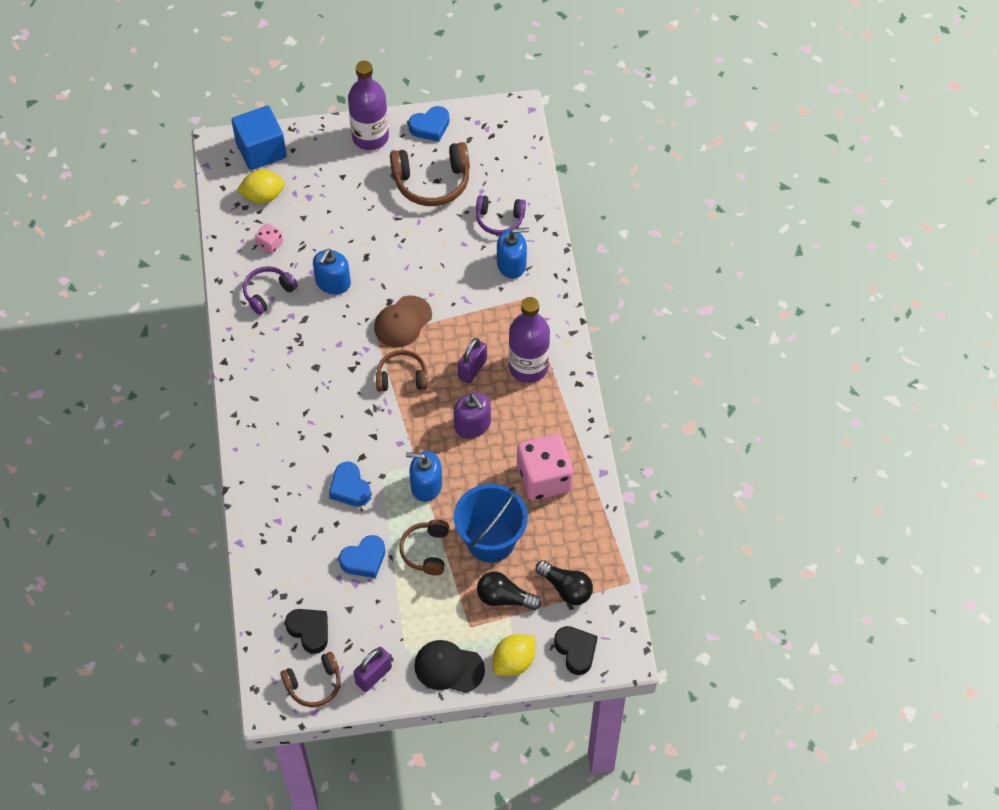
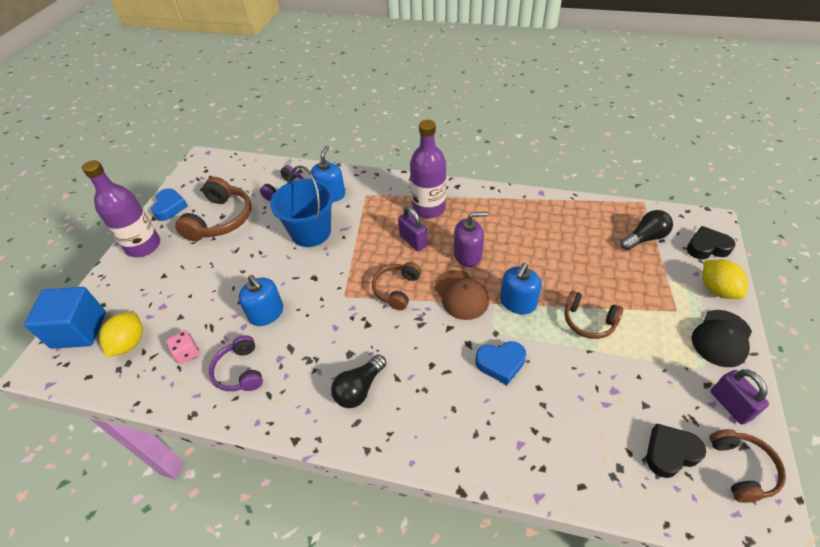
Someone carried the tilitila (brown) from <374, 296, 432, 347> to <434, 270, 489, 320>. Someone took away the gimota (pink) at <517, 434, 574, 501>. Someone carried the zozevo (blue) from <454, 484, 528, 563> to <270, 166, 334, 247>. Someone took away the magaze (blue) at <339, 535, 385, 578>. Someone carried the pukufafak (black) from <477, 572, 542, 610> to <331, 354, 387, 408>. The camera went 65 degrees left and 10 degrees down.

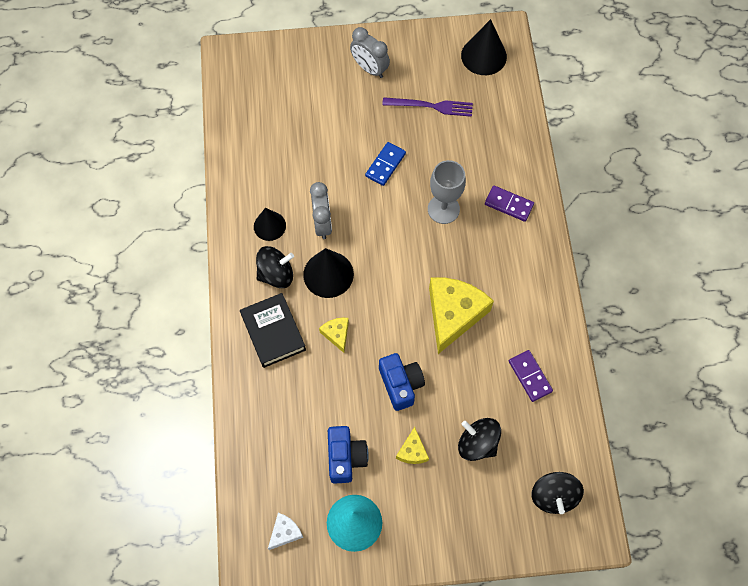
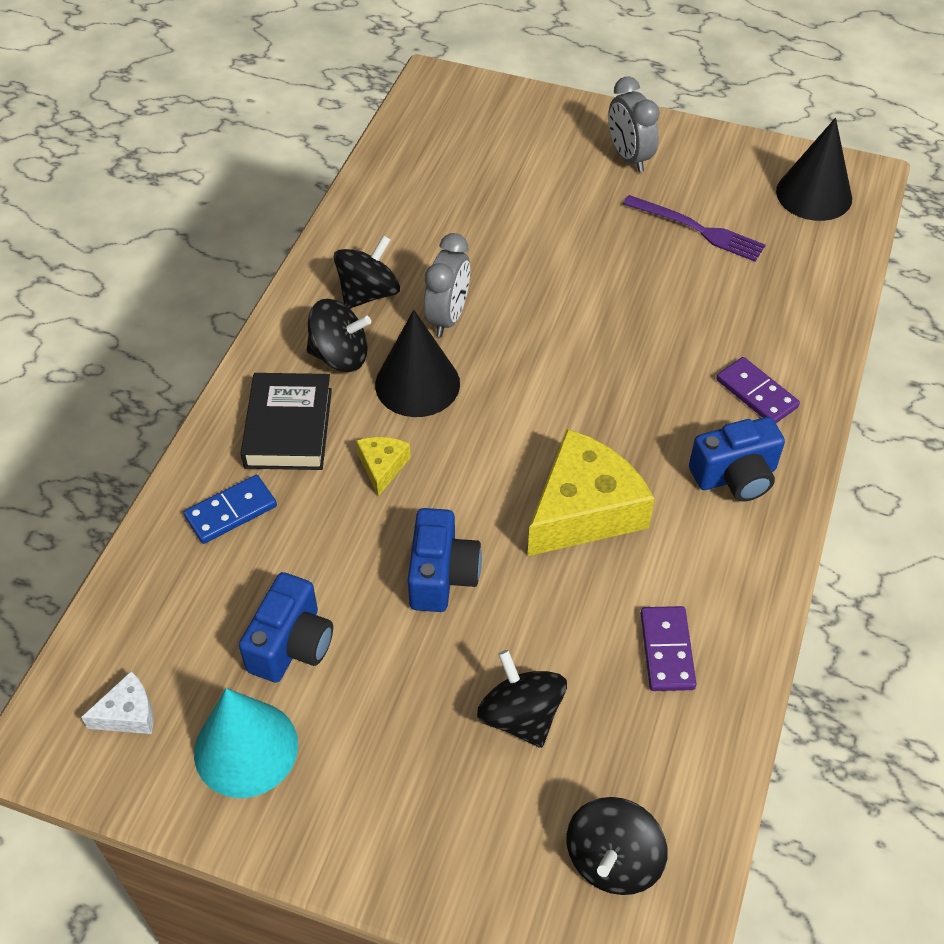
Someone carried the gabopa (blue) from <365, 142, 406, 186> to <184, 475, 277, 544>. Someone took away the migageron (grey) at <428, 160, 466, 224>. Someone swapped the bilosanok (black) at <254, 208, 286, 241> for the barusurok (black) at <334, 235, 400, 309>. Someone took away the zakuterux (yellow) at <396, 427, 429, 464>. Someone put down the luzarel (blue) at <689, 417, 785, 501>. The camera went 25 degrees right and 15 degrees down.

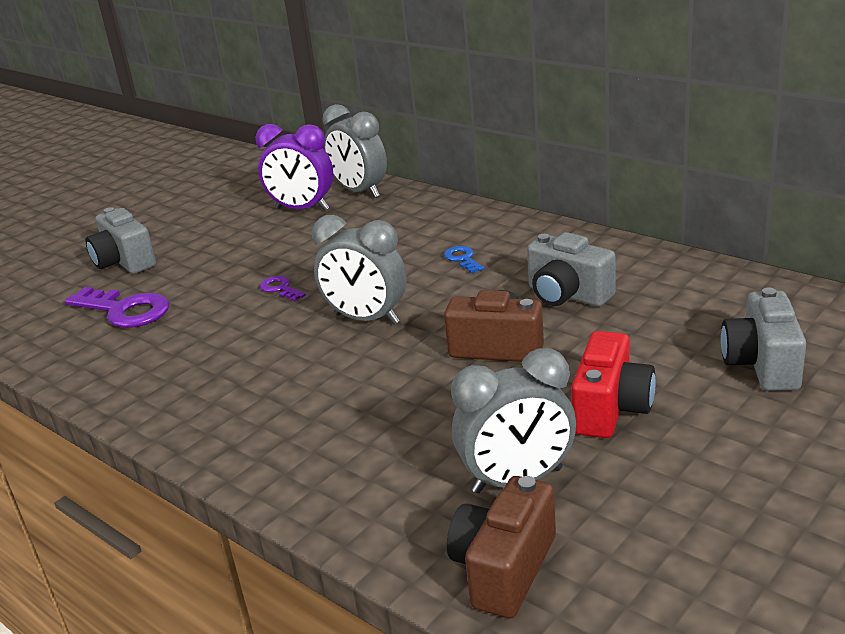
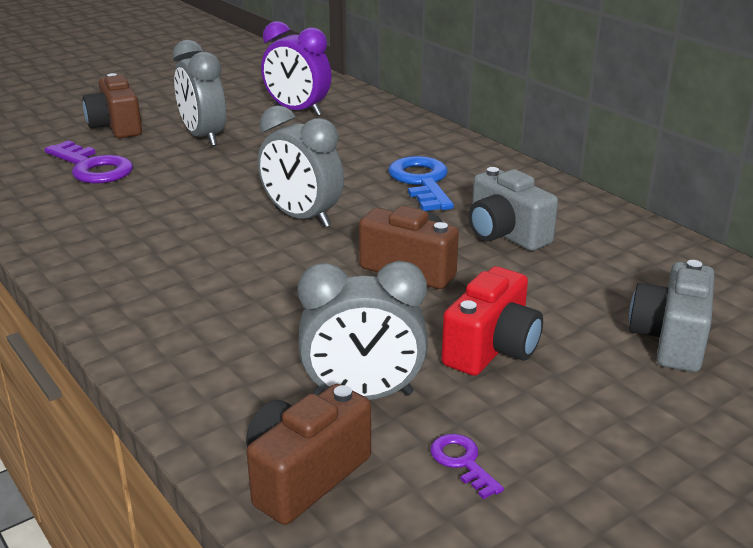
Someone carried the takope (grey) from <323, 104, 387, 198> to <173, 40, 226, 146>. Someone repainted the luzarel (grey) at <85, 207, 156, 274>, which became the luzarel (brown) at <83, 73, 142, 138>. Someone scaled the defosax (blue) at <444, 246, 484, 273> by 2.01. Someone carried the defosax (purple) from <260, 276, 306, 301> to <430, 434, 504, 499>. The camera went 10 degrees right and 0 degrees up.

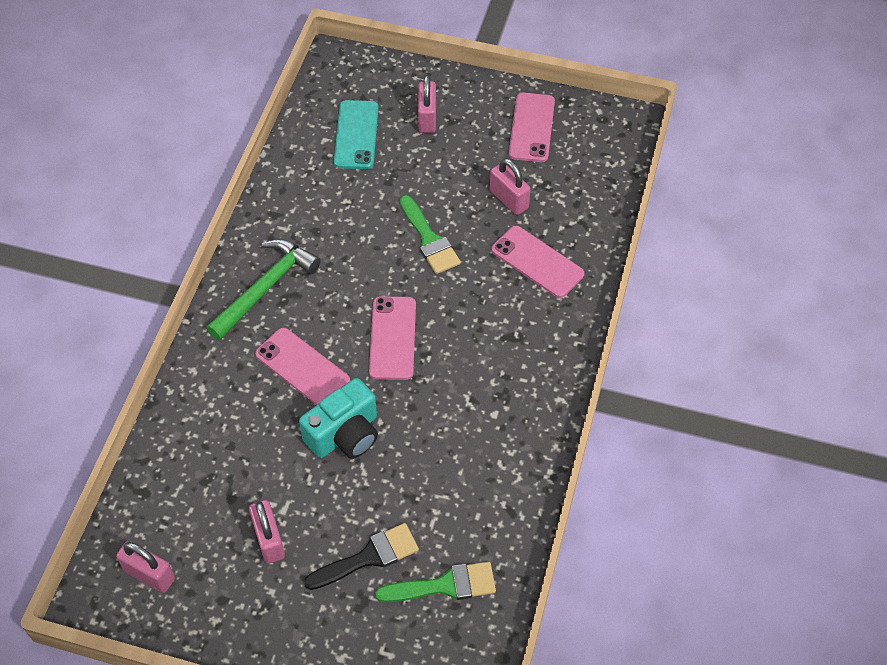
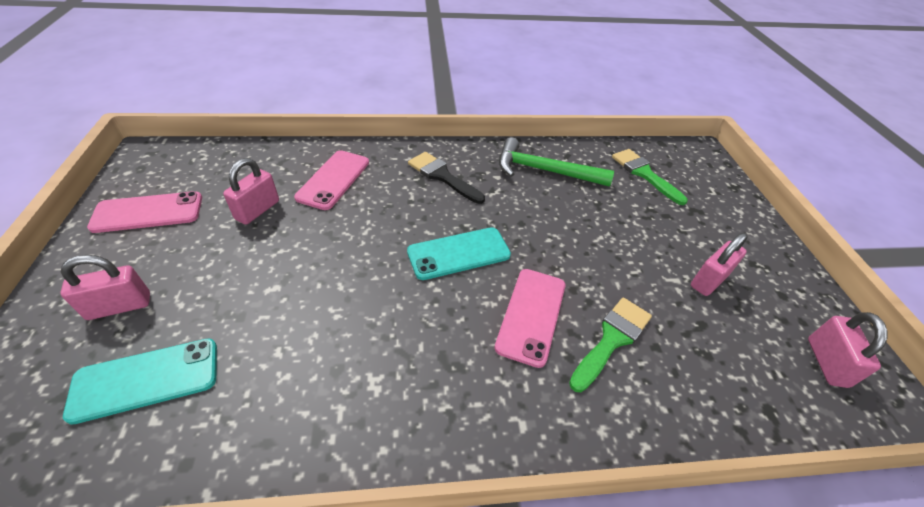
Someone carried the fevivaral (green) from <400, 195, 461, 274> to <569, 298, 652, 392>. Someone carried the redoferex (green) from <206, 239, 321, 340> to <499, 137, 614, 187>. Someone repainted the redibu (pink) at <369, 296, 416, 380>, which became the redibu (turquoise) at <407, 227, 511, 280>. Someone took away the luzarel (turquoise) at <299, 378, 378, 459>. Someone carried the fevivaral (black) from <304, 523, 419, 590> to <408, 152, 485, 204>. The camera went 115 degrees left and 10 degrees down.

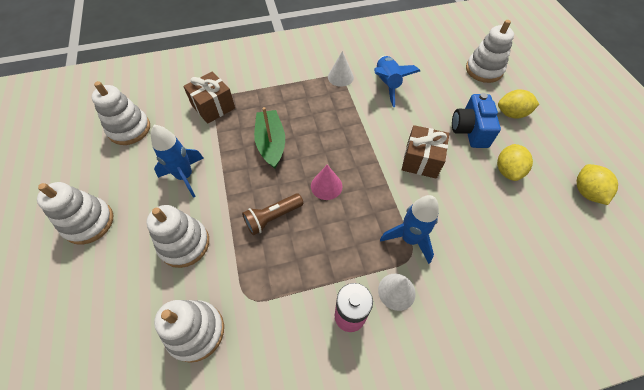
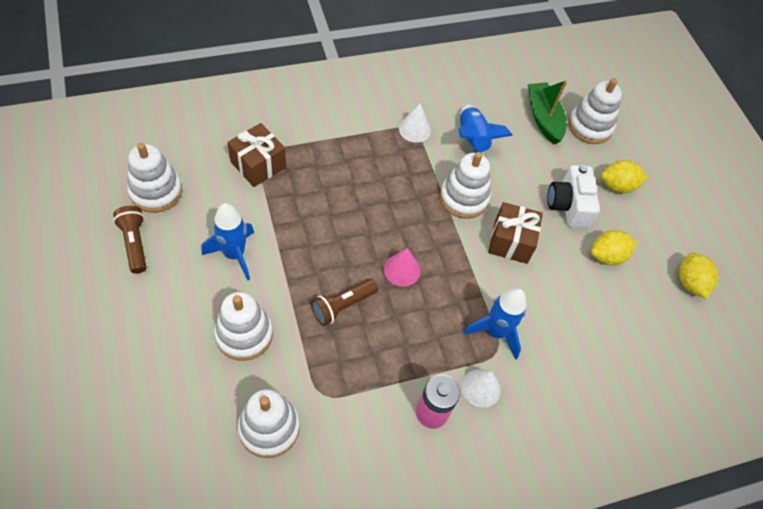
Someone repainted the luzarel (blue) at <452, 93, 501, 148>, which became the luzarel (white) at <547, 165, 600, 228>. Someone carried the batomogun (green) from <254, 107, 285, 169> to <528, 80, 567, 144>. Someone rotated the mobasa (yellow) at <497, 144, 533, 181> by 60 degrees clockwise. Someone carried the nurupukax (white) from <37, 182, 113, 245> to <440, 152, 491, 219>. Someone put down the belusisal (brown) at <113, 206, 147, 274>. The camera went 10 degrees left and 0 degrees up.

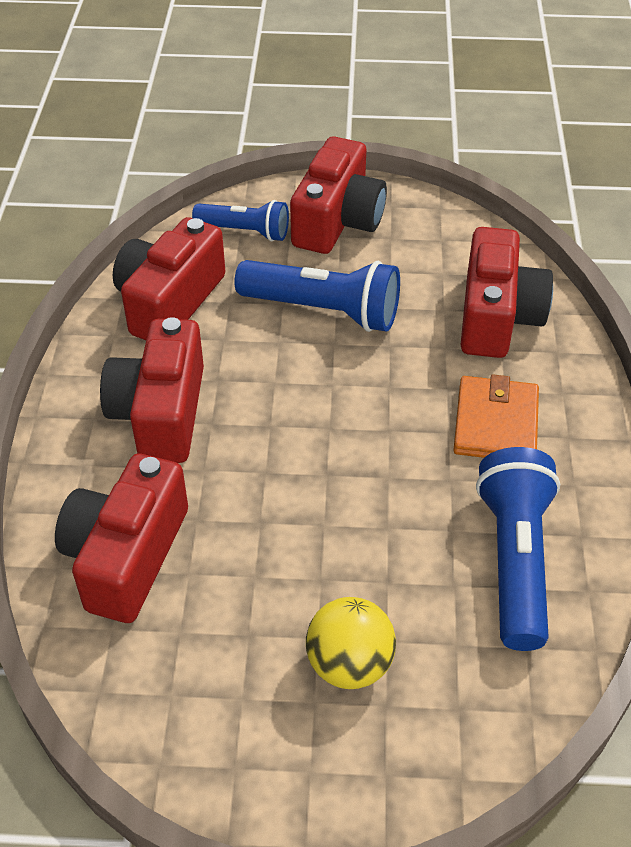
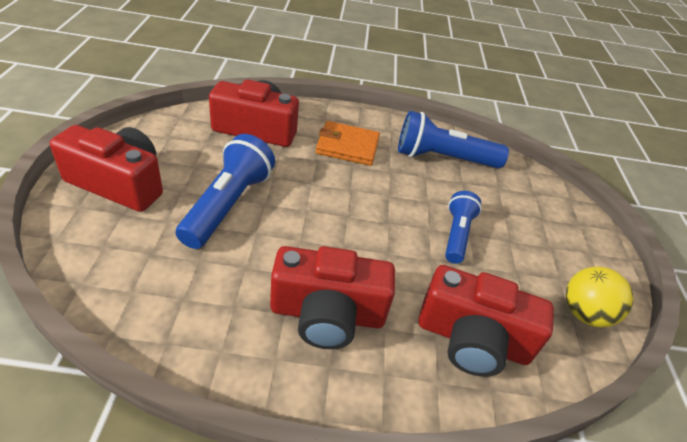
Someone carried the belusisal (blue) from <192, 200, 289, 242> to <445, 191, 482, 264>. Someone took away the luzarel (red) at <113, 217, 225, 340>. Someone carried the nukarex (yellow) from <306, 597, 396, 689> to <566, 267, 633, 327>. The camera went 95 degrees left and 5 degrees down.

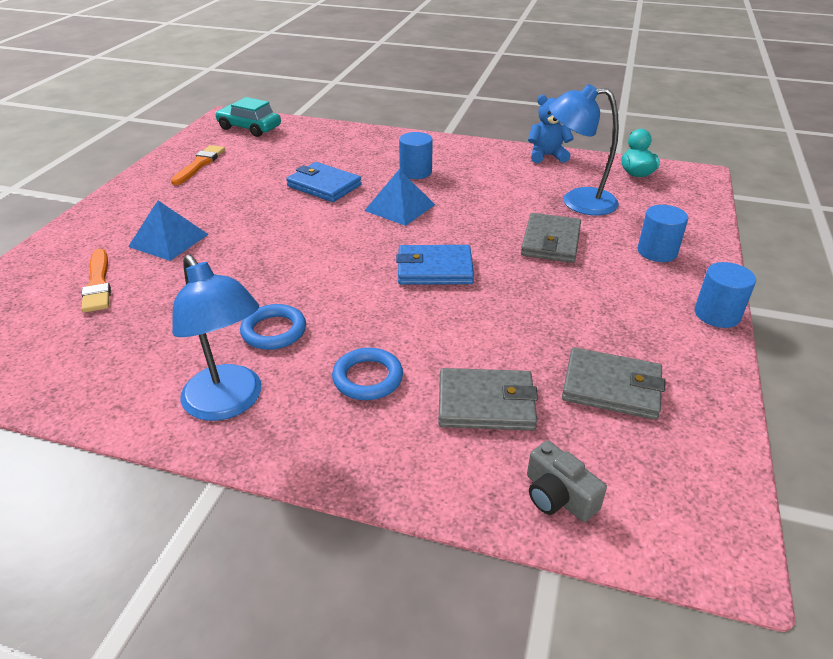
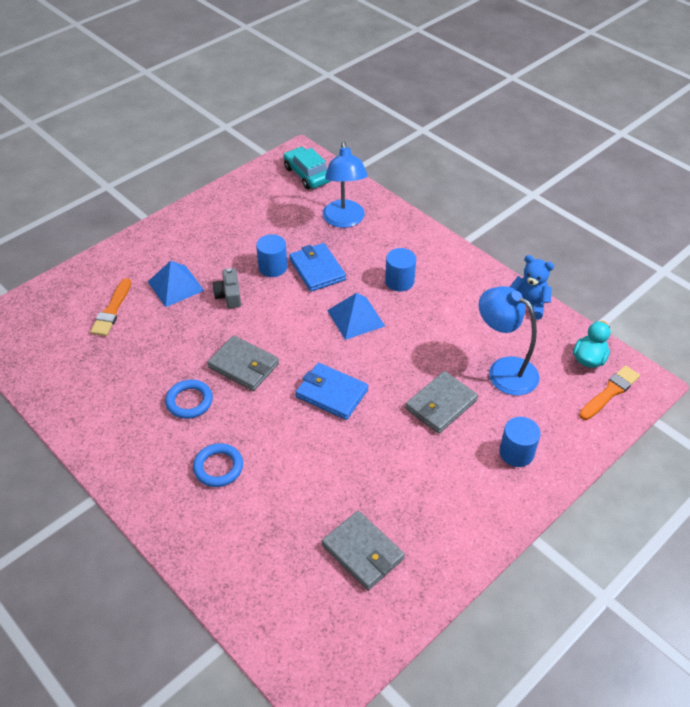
Someone carried the fevivaral (orange) from <171, 145, 225, 185> to <579, 365, 640, 420>. Someone carried the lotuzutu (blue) from <172, 255, 262, 421> to <323, 142, 368, 228>. Someone carried the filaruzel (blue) from <695, 262, 756, 328> to <256, 234, 287, 277>. Someone carried the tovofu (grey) from <438, 368, 538, 430> to <207, 335, 279, 391>. Someone carried the luzarel (grey) from <527, 441, 607, 522> to <213, 268, 241, 308>. The camera went 30 degrees right and 10 degrees up.

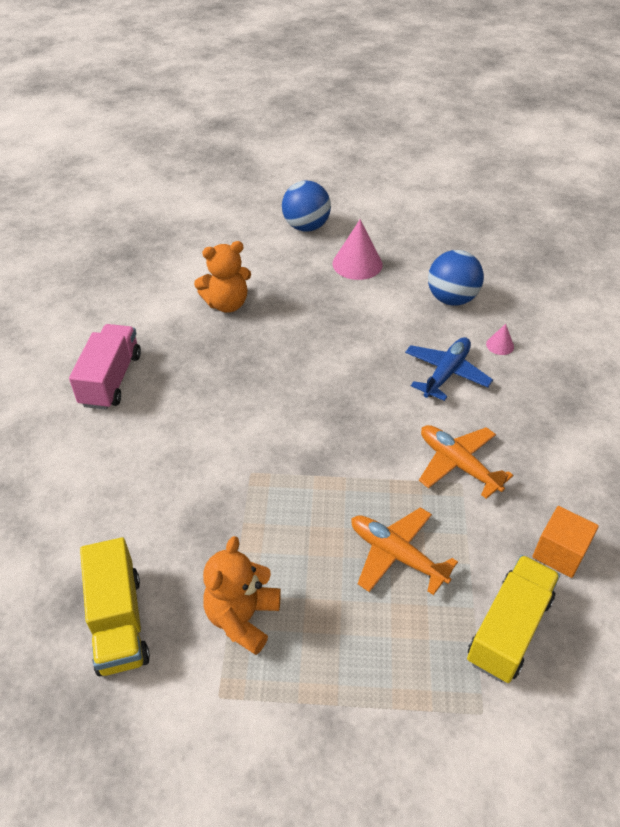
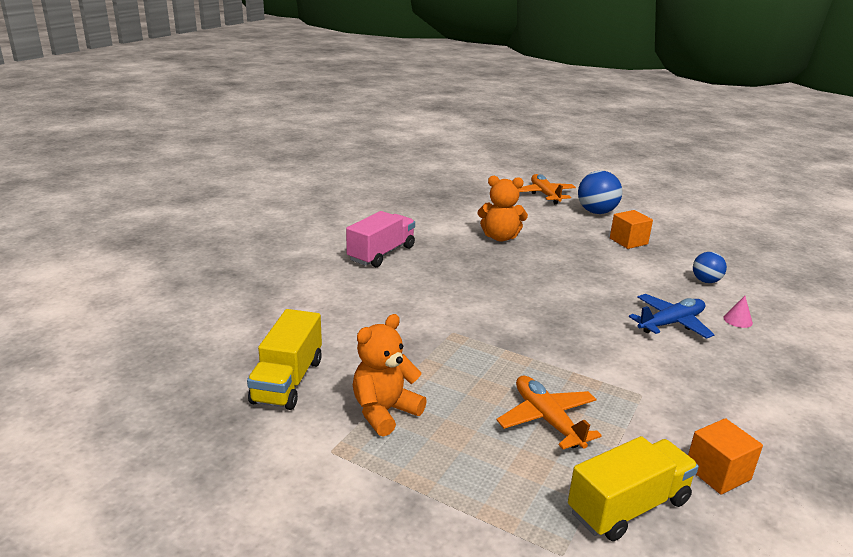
Someone swapped the bilosanok (pink) at <333, 220, 383, 280> for the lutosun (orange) at <610, 210, 653, 249>. Someone scaled the nukarex (blue) at <428, 250, 484, 306> by 0.61. Someone carried the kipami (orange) from <419, 425, 513, 499> to <518, 174, 576, 204>. The camera went 25 degrees right and 20 degrees down.

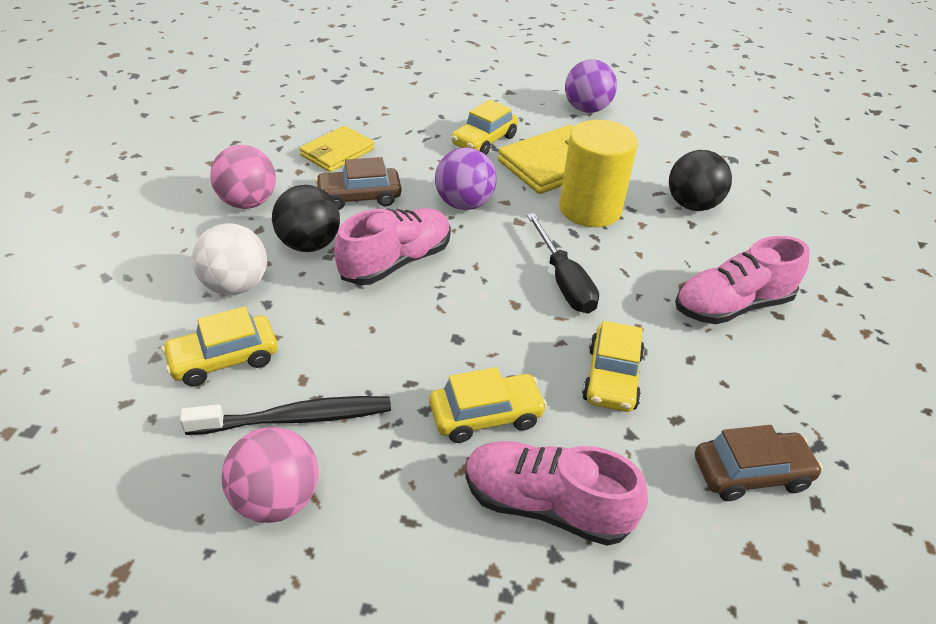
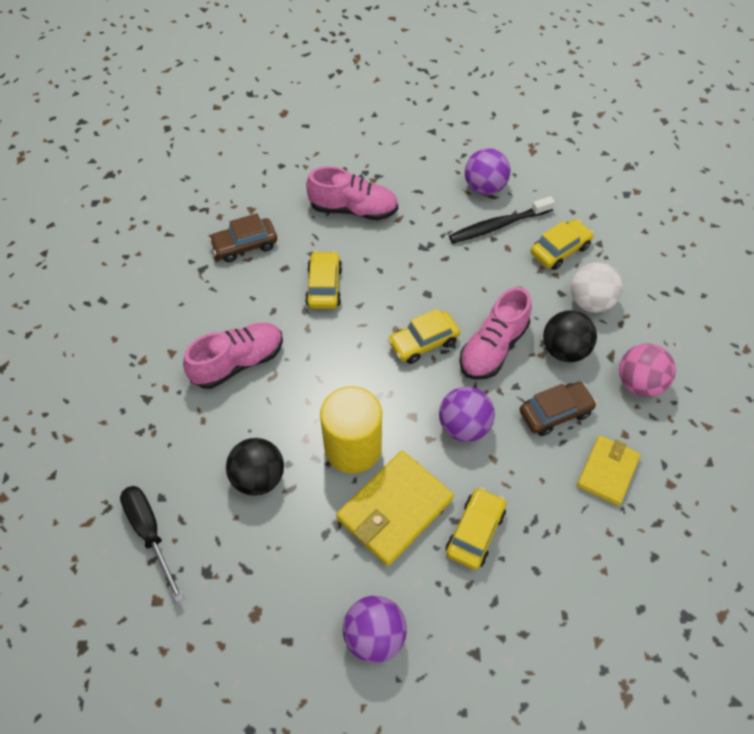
Someone carried the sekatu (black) from <527, 213, 599, 314> to <120, 486, 184, 603>. Someone carried the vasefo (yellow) from <430, 367, 547, 443> to <388, 308, 460, 364>. Someone repainted the nukarex (pink) at <222, 427, 319, 523>, which became the nukarex (purple) at <465, 148, 510, 195>. The camera went 170 degrees right and 15 degrees up.

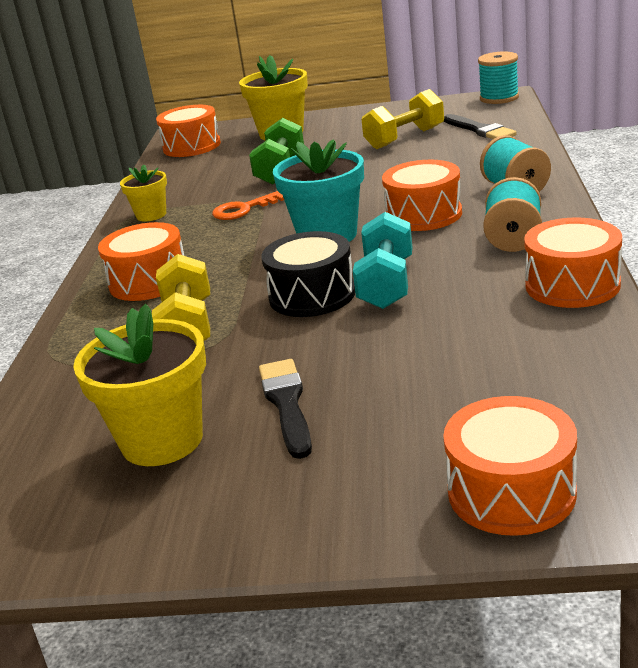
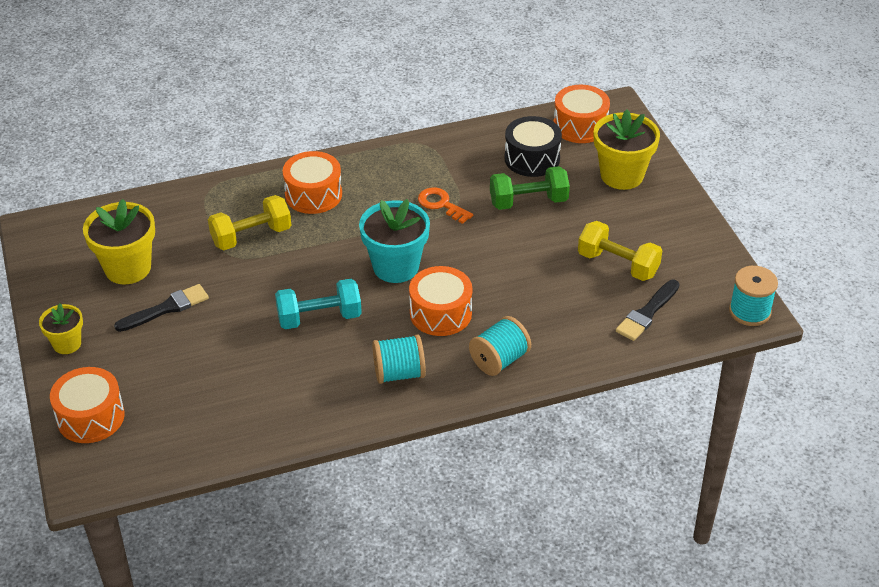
Someone carried the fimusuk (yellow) from <120, 164, 167, 221> to <39, 303, 83, 354>. Someone took away the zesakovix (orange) at <524, 217, 622, 308>. Someone carried the zesakovix (black) from <261, 231, 355, 317> to <504, 116, 562, 177>. The camera went 65 degrees right and 15 degrees up.

